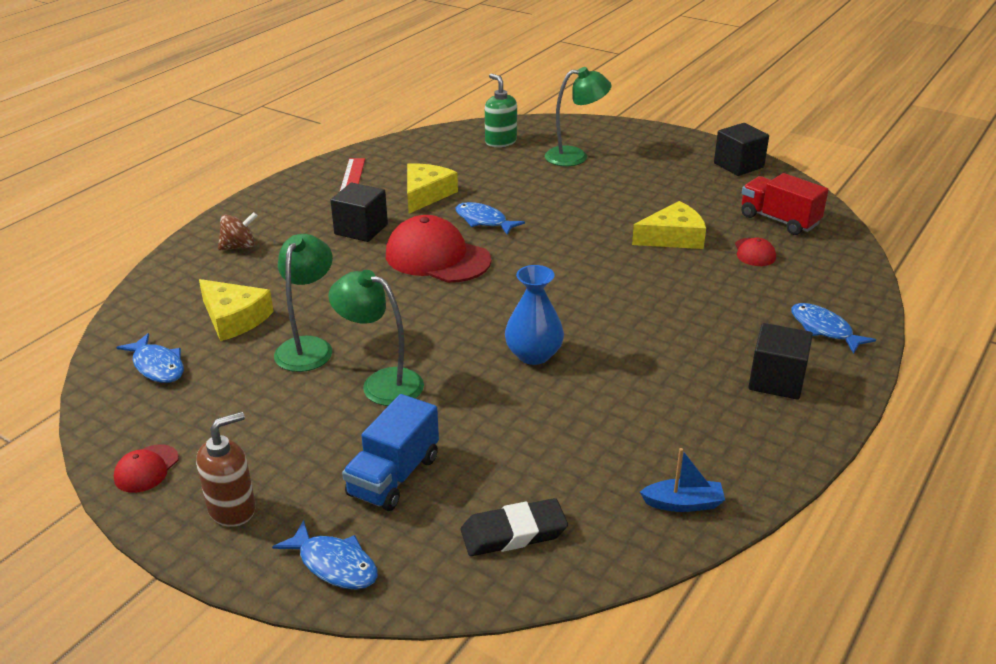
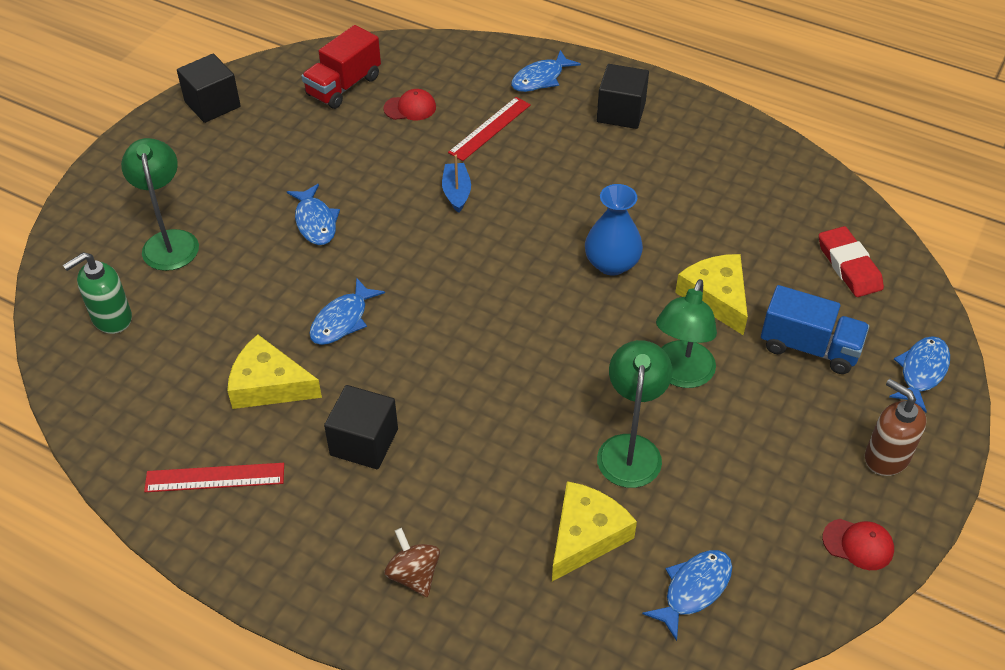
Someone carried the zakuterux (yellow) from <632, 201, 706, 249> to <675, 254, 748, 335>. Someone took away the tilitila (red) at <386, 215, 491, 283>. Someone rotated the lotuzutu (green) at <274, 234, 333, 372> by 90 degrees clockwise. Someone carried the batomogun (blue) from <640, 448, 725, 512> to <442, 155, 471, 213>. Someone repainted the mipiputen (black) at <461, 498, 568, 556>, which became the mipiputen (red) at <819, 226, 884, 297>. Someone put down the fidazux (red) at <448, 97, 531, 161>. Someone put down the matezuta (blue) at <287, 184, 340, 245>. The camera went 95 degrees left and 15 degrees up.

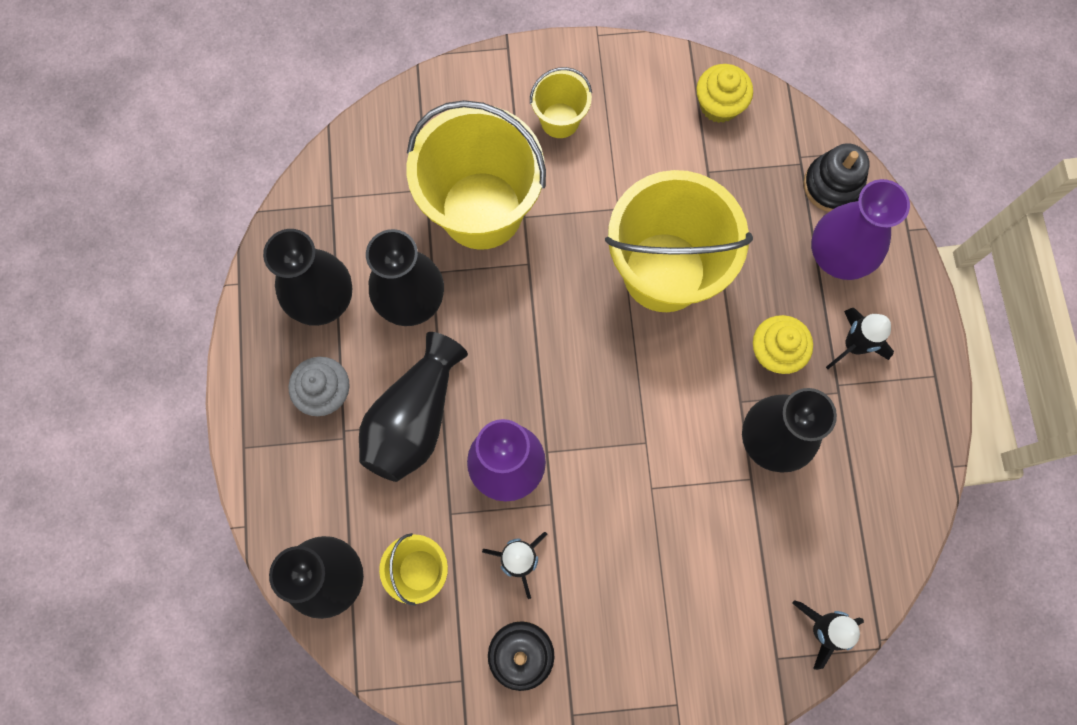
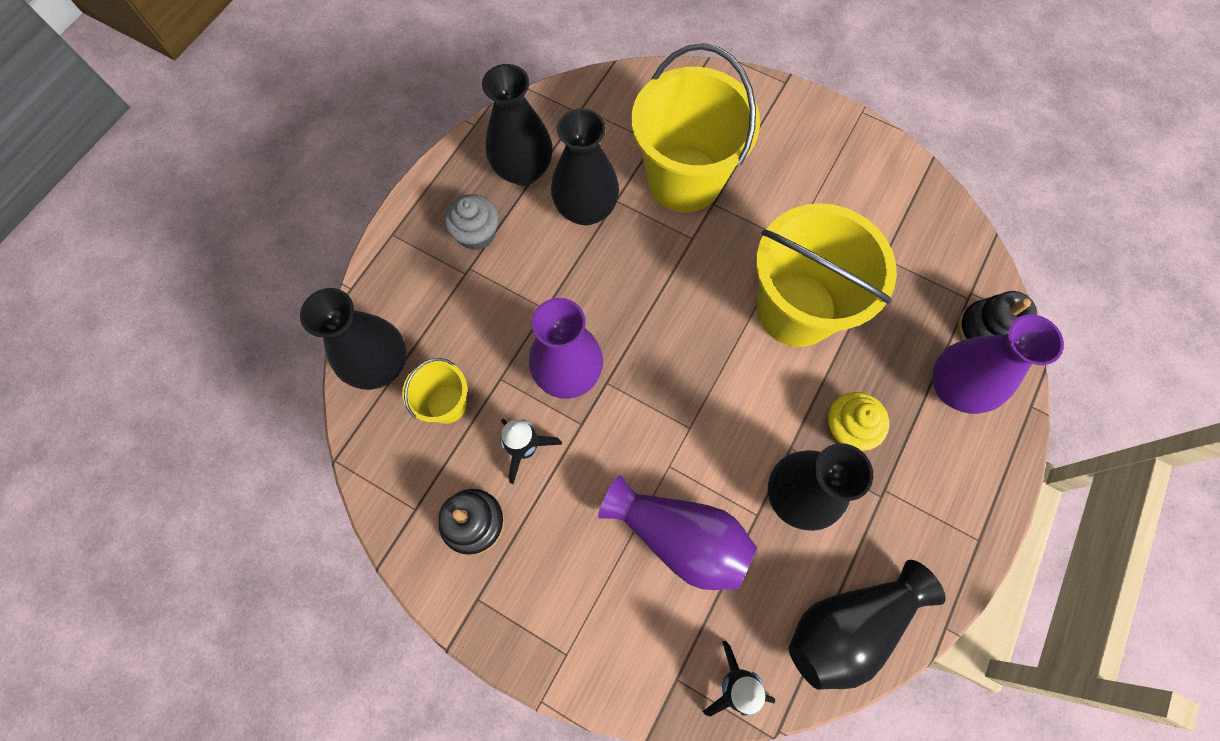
Someone took away the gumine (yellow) at <696, 64, 753, 123>. Someone took away the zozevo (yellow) at <530, 67, 592, 138>. Someone took away the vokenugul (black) at <826, 308, 894, 369>. Someone carried the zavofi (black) from <359, 332, 468, 482> to <789, 560, 946, 690>. Someone put down the zavofi (purple) at <598, 475, 757, 590>. The camera went 35 degrees right and 5 degrees down.

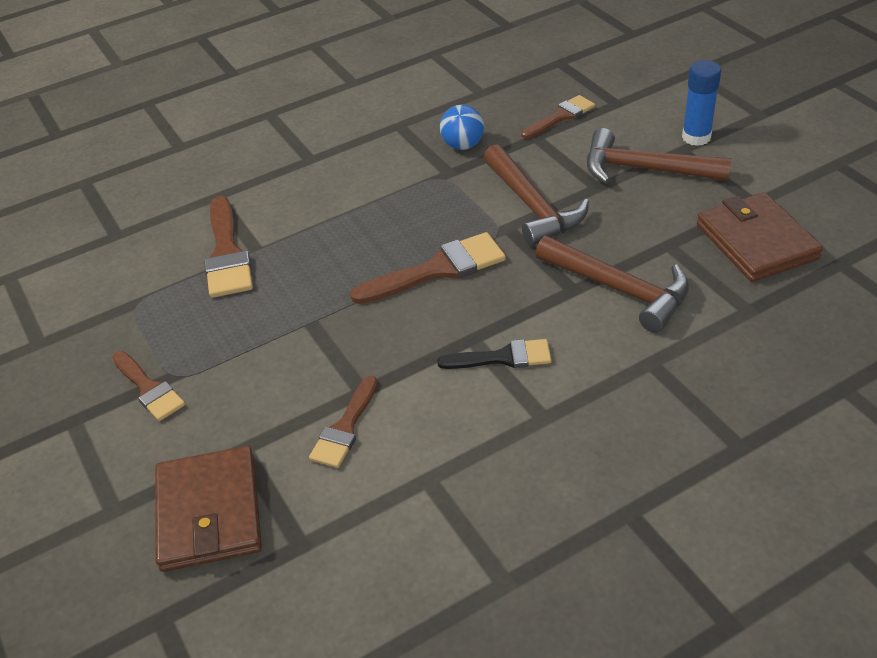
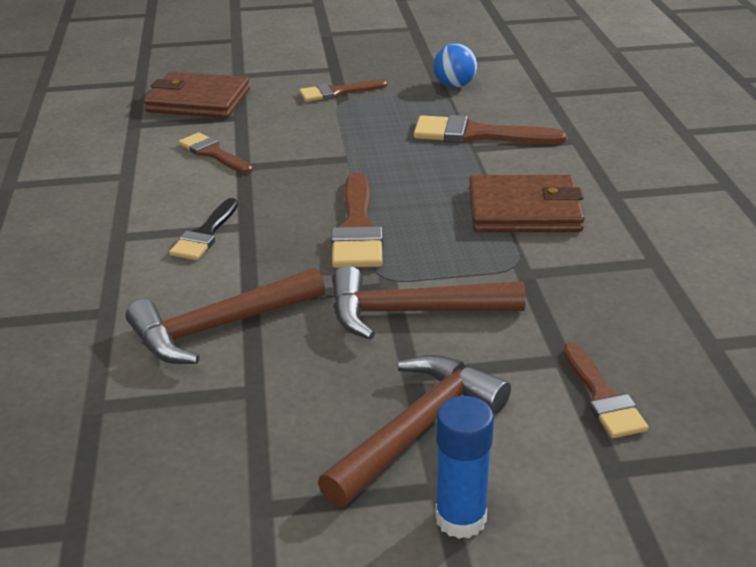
Someone carried the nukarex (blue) from <440, 105, 484, 150> to <434, 43, 477, 88>. Someone carried the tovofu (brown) from <697, 192, 823, 282> to <469, 175, 585, 232>. The camera went 110 degrees right and 10 degrees down.

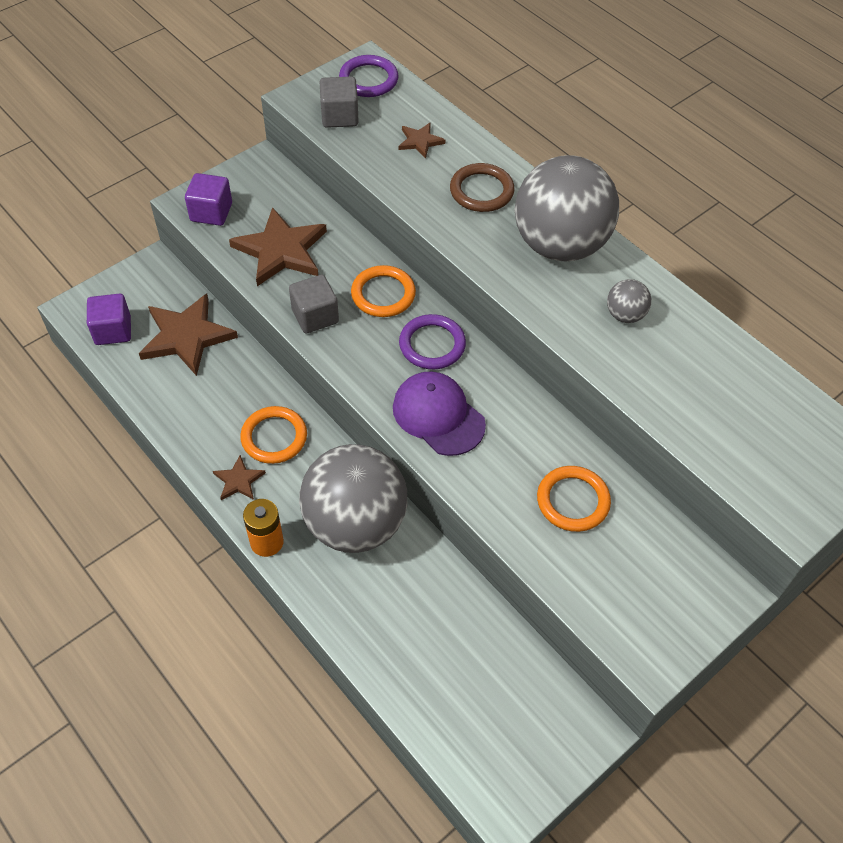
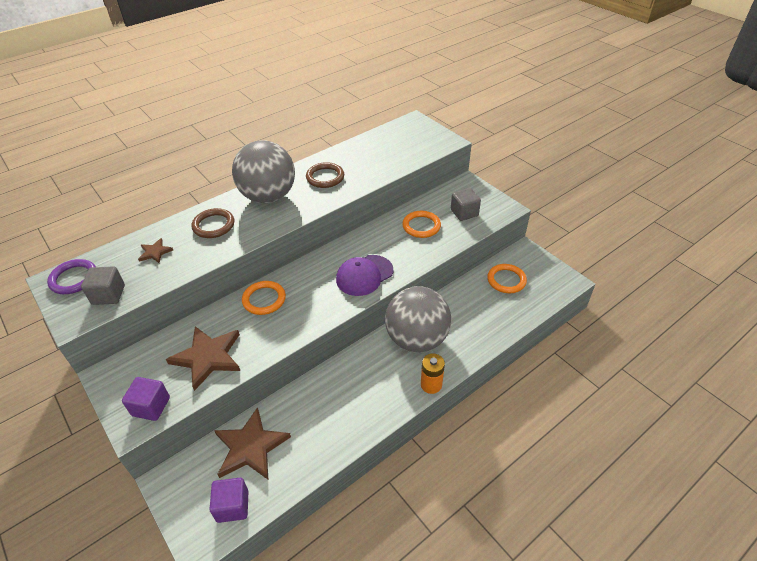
Someone carried the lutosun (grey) from <289, 275, 339, 334> to <451, 188, 481, 221>. Someone swapped the nukarex (grey) at <607, 279, 651, 323> for the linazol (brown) at <306, 162, 344, 188>. Someone took away the linazol (purple) at <399, 314, 466, 369>. Someone carried the linazol (orange) from <240, 406, 307, 464> to <487, 264, 527, 293>. Someone took away the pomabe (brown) at <213, 455, 266, 500>. The camera went 85 degrees left and 10 degrees down.

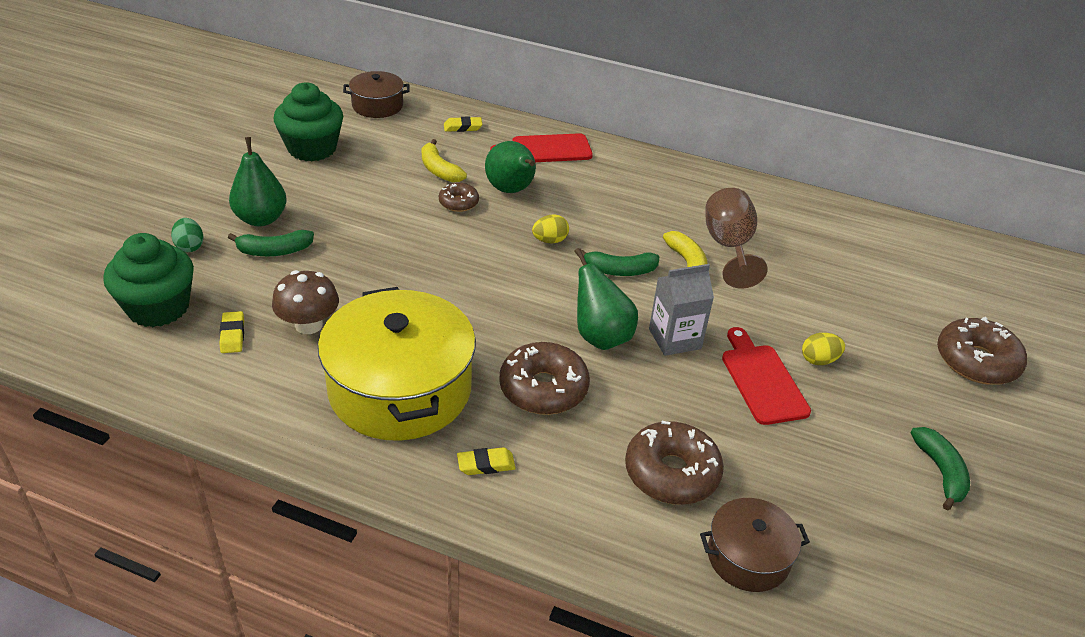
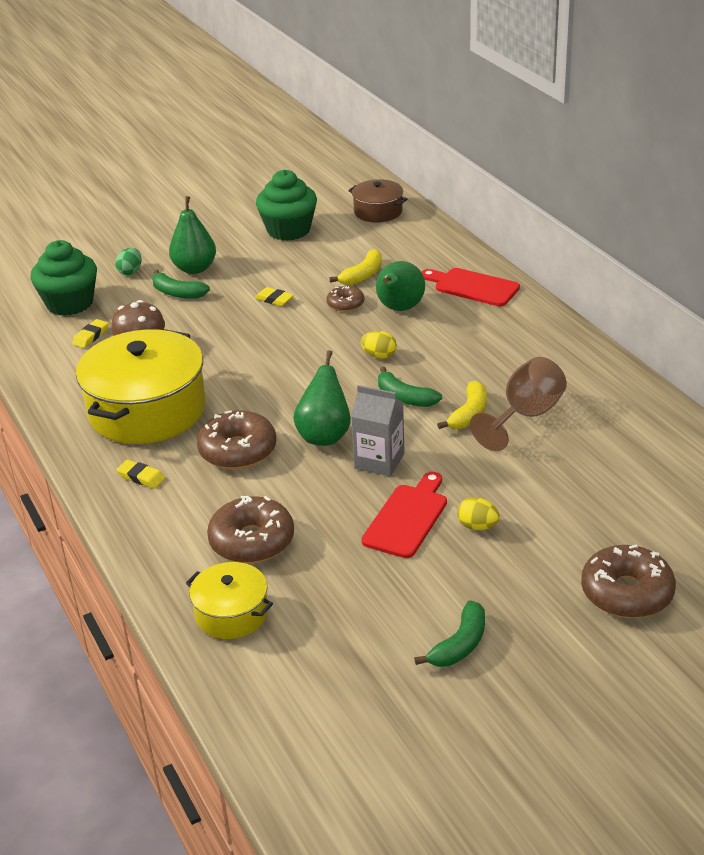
Someone carried the mipiputen (yellow) from <444, 117, 482, 132> to <255, 287, 294, 306>. Someone rotated the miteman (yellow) at <421, 139, 467, 183> by 150 degrees counterclockwise. Someone repainted the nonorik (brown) at <700, 498, 810, 592>, which became the nonorik (yellow) at <186, 562, 273, 639>. The camera went 45 degrees right and 5 degrees down.

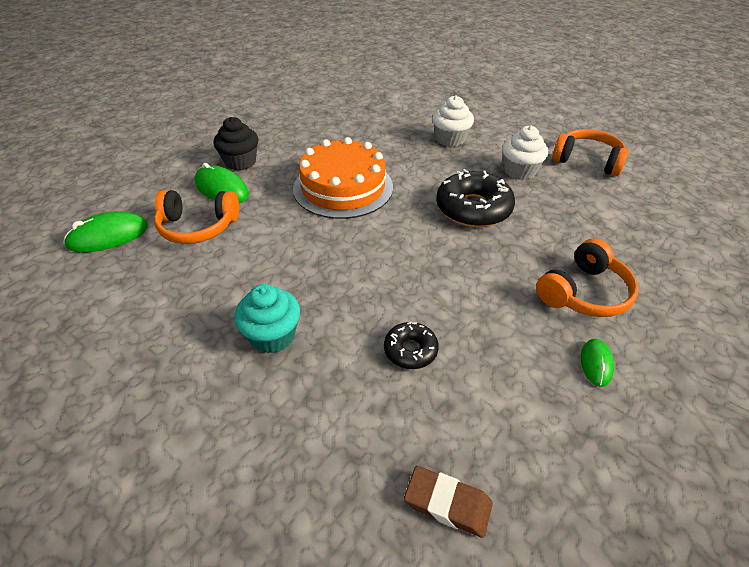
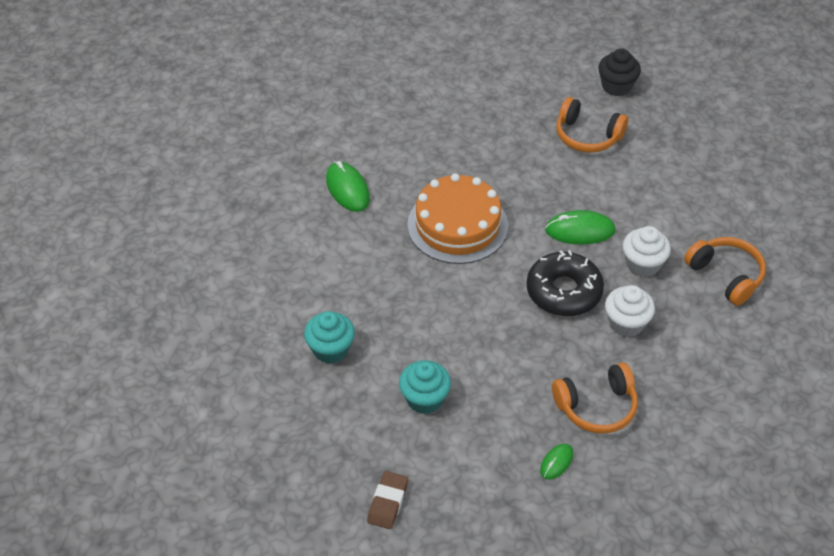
Someone carried the gumine (white) from <432, 96, 474, 147> to <605, 285, 655, 337>. Someone carried the gumine (black) from <213, 117, 258, 170> to <598, 49, 641, 96>. Someone carried the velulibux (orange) from <154, 190, 239, 244> to <557, 97, 628, 153>. Someone carried the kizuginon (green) from <63, 211, 148, 253> to <545, 210, 616, 245>. Someone swapped the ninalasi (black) at <384, 322, 439, 369> for the gumine (turquoise) at <399, 360, 451, 414>. Someone rotated the mipiputen (brown) at <404, 466, 493, 538> by 60 degrees clockwise. The camera went 25 degrees right and 5 degrees up.

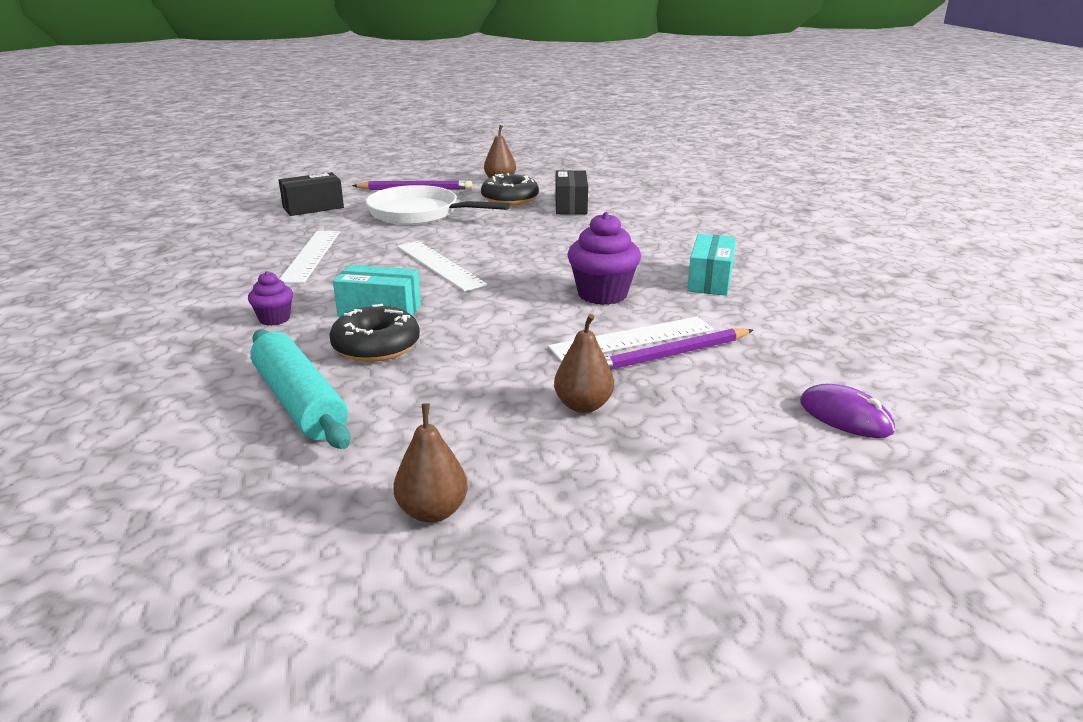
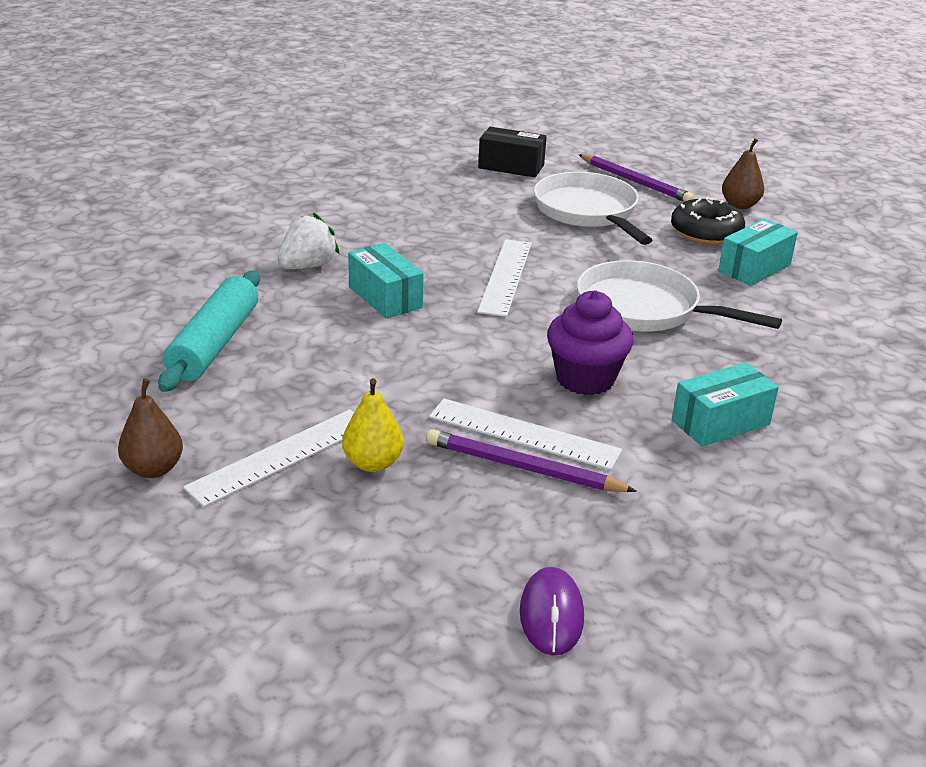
Someone repainted the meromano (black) at <555, 170, 588, 214>, which became the meromano (turquoise) at <718, 218, 798, 286>. Someone carried the fidazux (white) from <280, 231, 340, 283> to <183, 409, 354, 507>. Someone swapped the gumine (purple) at <248, 271, 293, 326> for the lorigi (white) at <278, 213, 340, 269>. Someone took away the ninalasi (black) at <329, 304, 420, 362>. Someone repainted the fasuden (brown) at <554, 314, 614, 413>, which became the fasuden (yellow) at <342, 378, 404, 472>. Someone put down the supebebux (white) at <577, 260, 782, 332>. The camera went 45 degrees right and 5 degrees up.

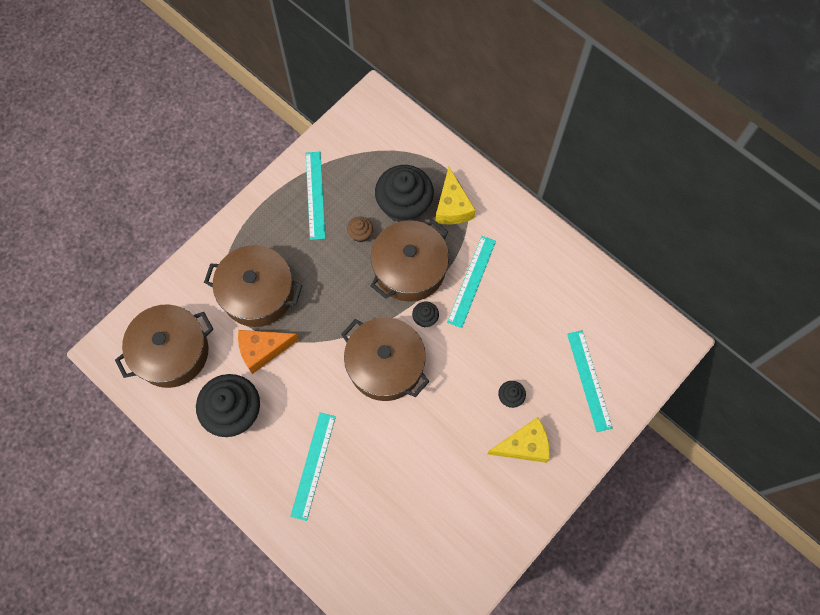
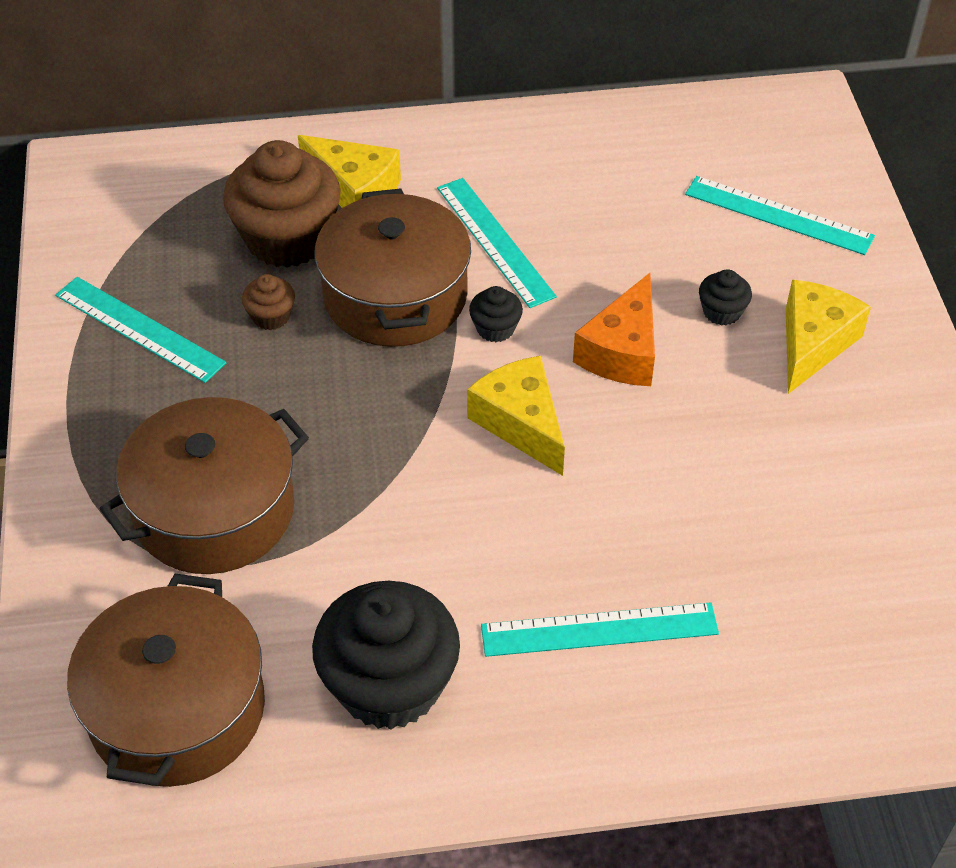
Someone repainted the gumine (black) at <375, 165, 434, 222>, which became the gumine (brown) at <223, 140, 341, 268>. Someone swapped the nonorik (brown) at <341, 317, 430, 401> for the zakuterux (yellow) at <467, 356, 565, 476>. Someone carried the zakuterux (orange) from <238, 330, 299, 374> to <573, 273, 655, 386>. Someone rotated the fidazux (turquoise) at <290, 413, 336, 521> by 60 degrees counterclockwise. The camera went 50 degrees left and 20 degrees down.

